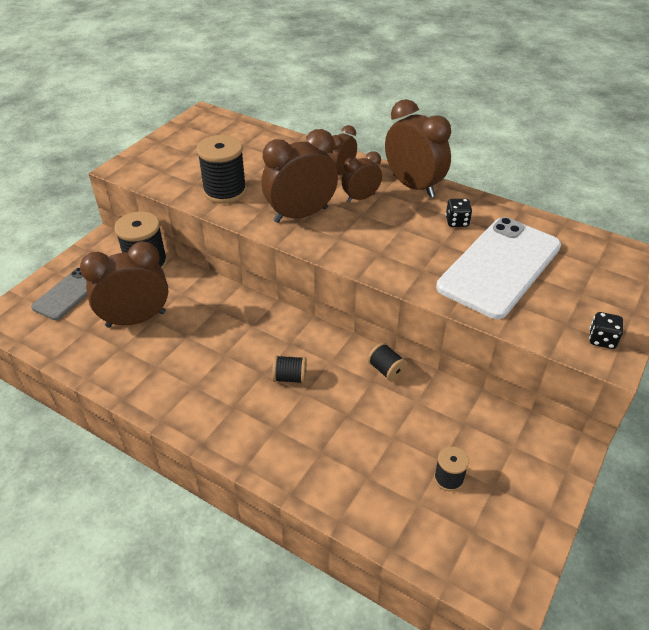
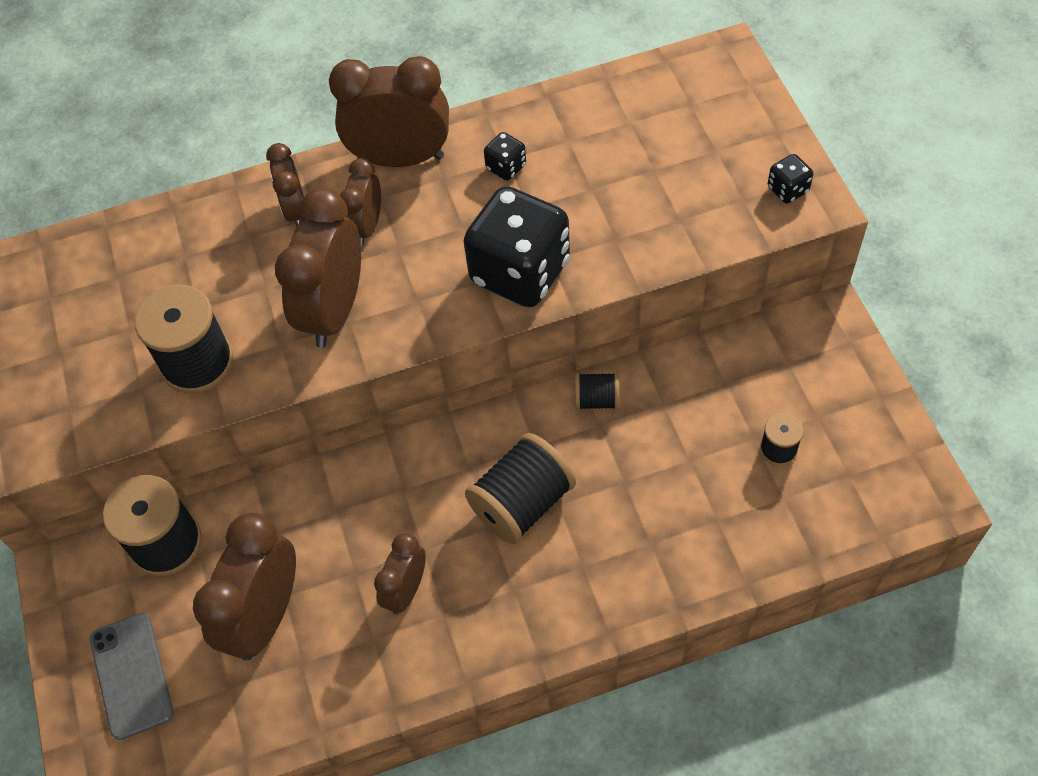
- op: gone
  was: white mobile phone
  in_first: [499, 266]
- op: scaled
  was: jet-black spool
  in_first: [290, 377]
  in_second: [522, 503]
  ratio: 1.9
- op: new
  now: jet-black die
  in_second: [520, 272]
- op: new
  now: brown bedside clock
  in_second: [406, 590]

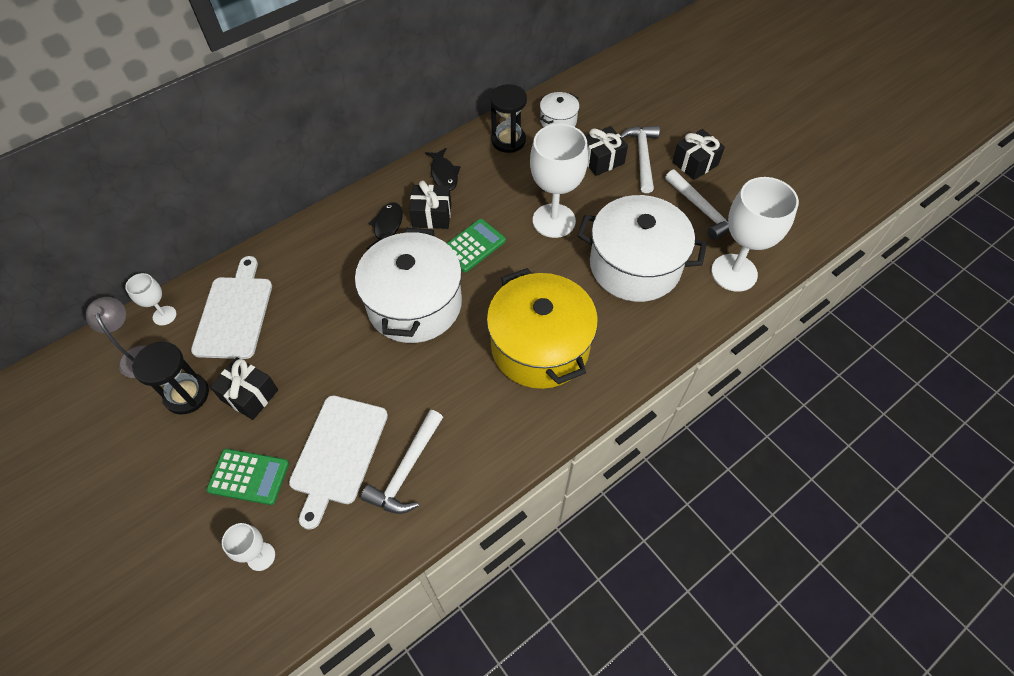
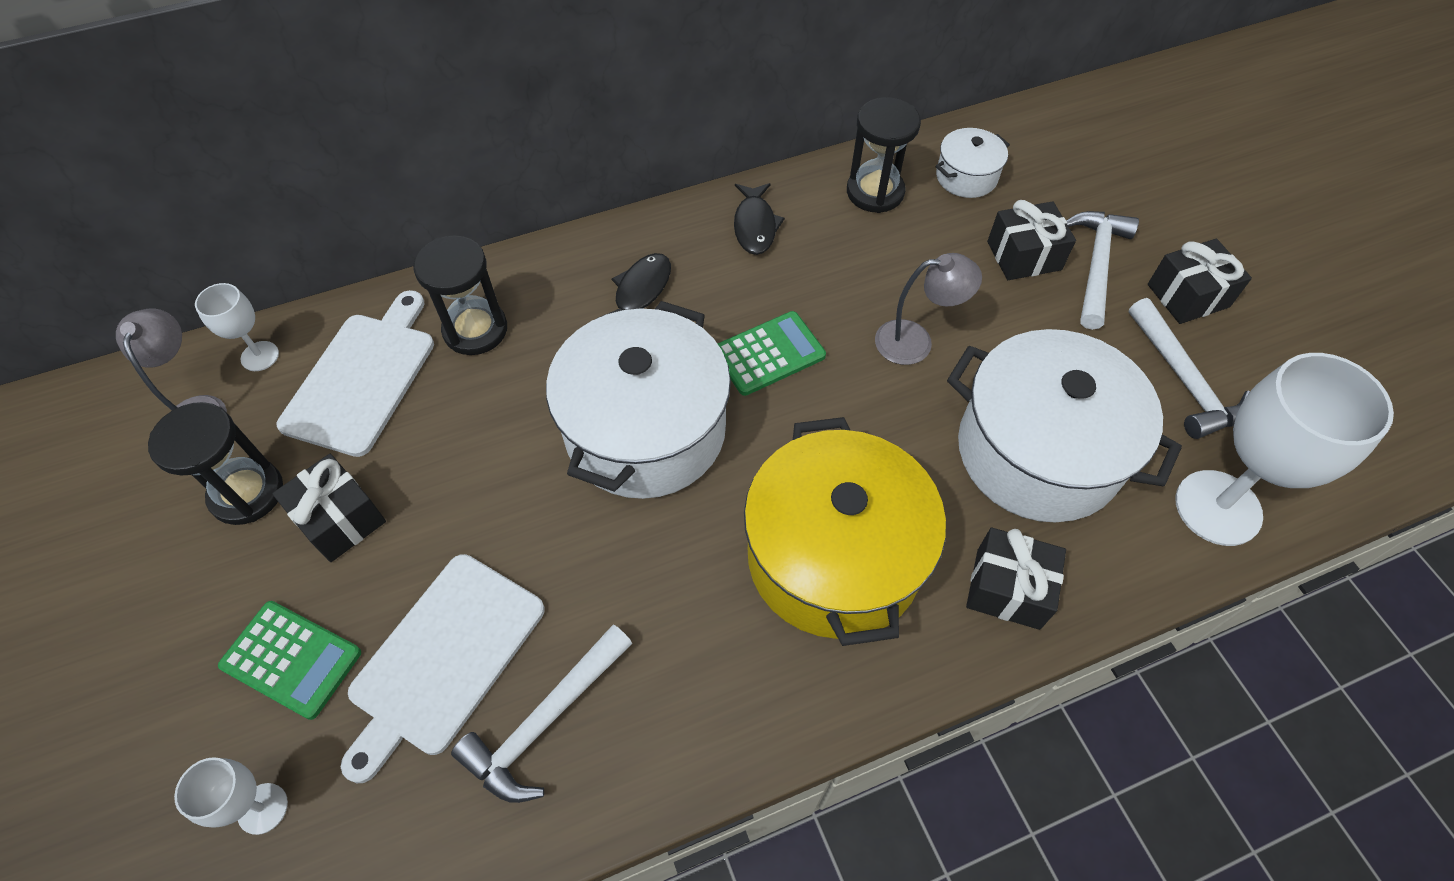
- op: swapped
  was: white goblet
  now: gray lamp
  in_first: [554, 221]
  in_second: [915, 341]
- op: shifted
  was: jet-black present
  in_first: [432, 215]
  in_second: [1008, 588]
- op: new
  now: jet-black sandglass
  in_second: [475, 330]

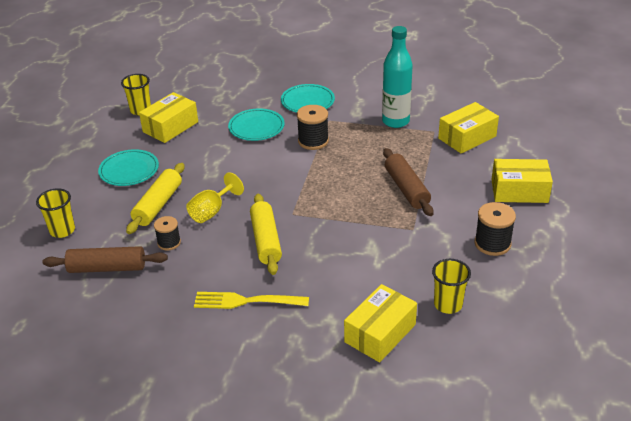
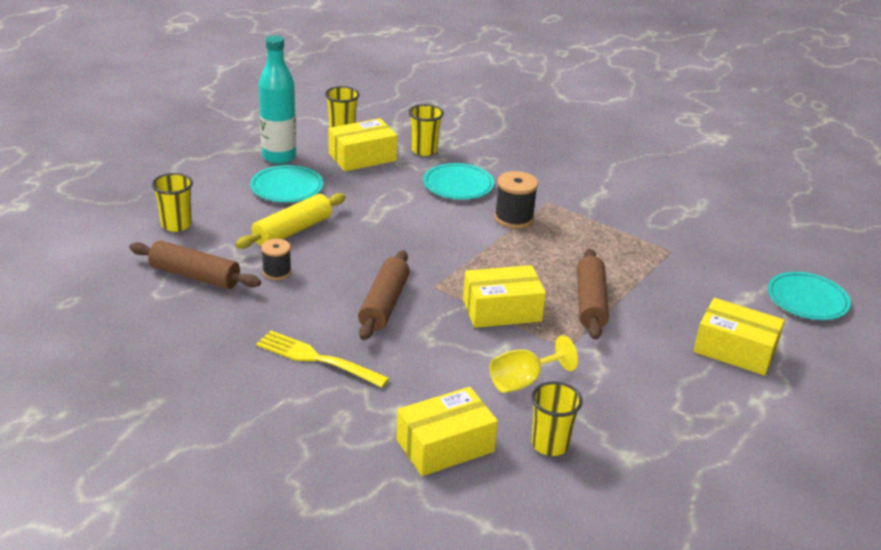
- op: shifted
  was: turquoise bottle
  in_first: [395, 121]
  in_second: [279, 157]
- op: shifted
  was: turquoise plate
  in_first: [307, 101]
  in_second: [807, 299]
- op: shifted
  was: yellow package
  in_first: [467, 137]
  in_second: [502, 310]
- op: shifted
  was: yellow goblet
  in_first: [212, 211]
  in_second: [523, 381]
- op: repainted
  was: yellow dough roller
  now: brown dough roller
  in_first: [266, 240]
  in_second: [384, 304]
- op: gone
  was: jet-black spool
  in_first: [492, 244]
- op: new
  now: yellow beaker
  in_second: [424, 150]

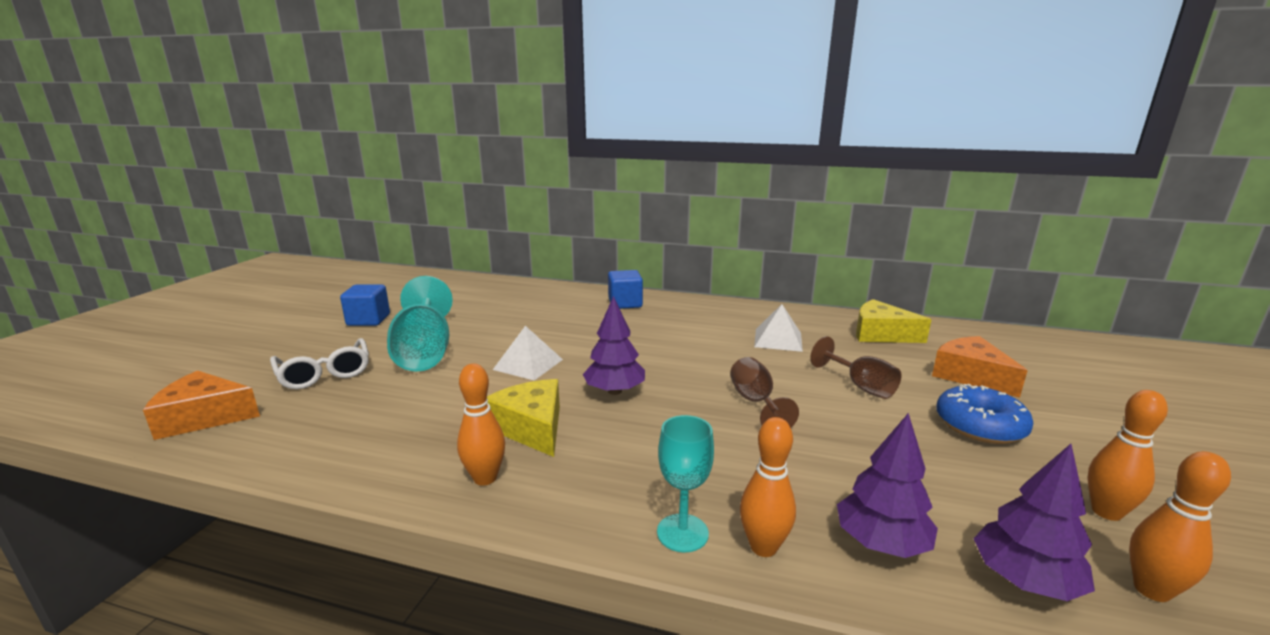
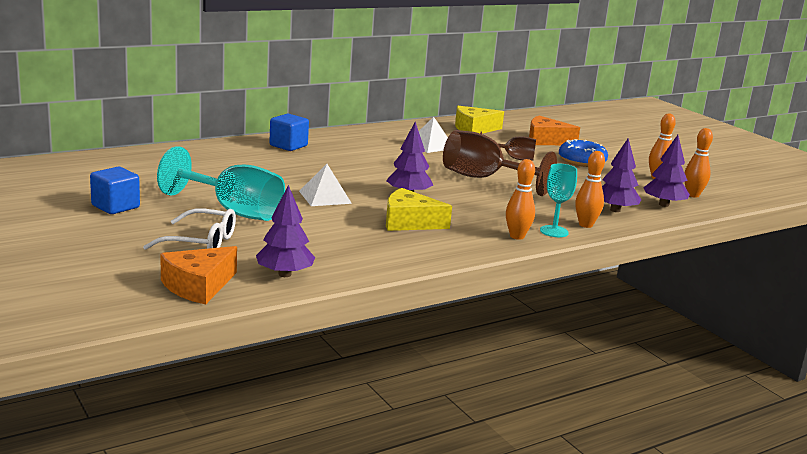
- op: scaled
  was: brown goblet
  in_first: [755, 403]
  in_second: [484, 179]
  ratio: 1.75
- op: shifted
  was: orange tenpin
  in_first: [485, 478]
  in_second: [517, 236]
- op: new
  now: violet toy tree
  in_second: [285, 274]

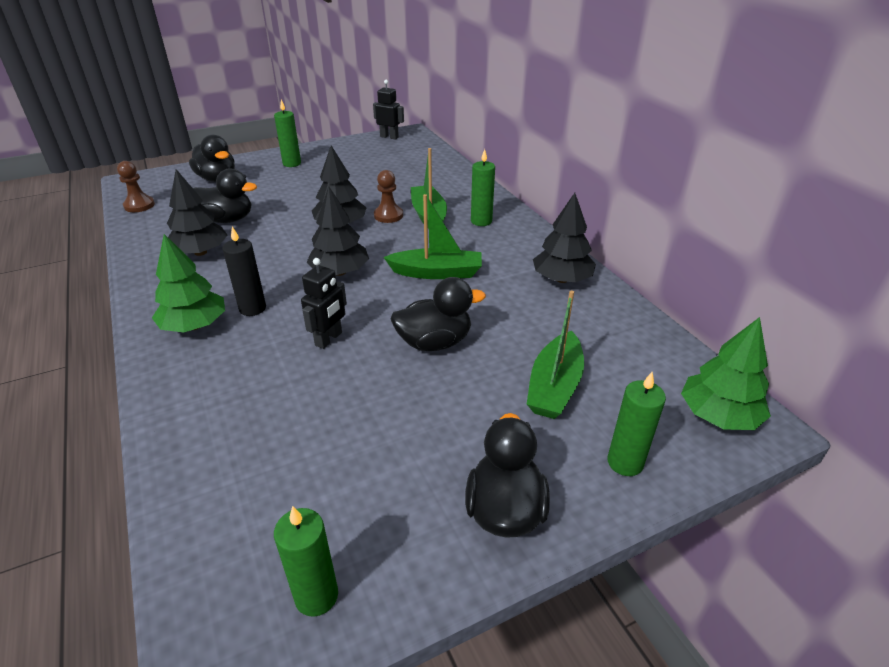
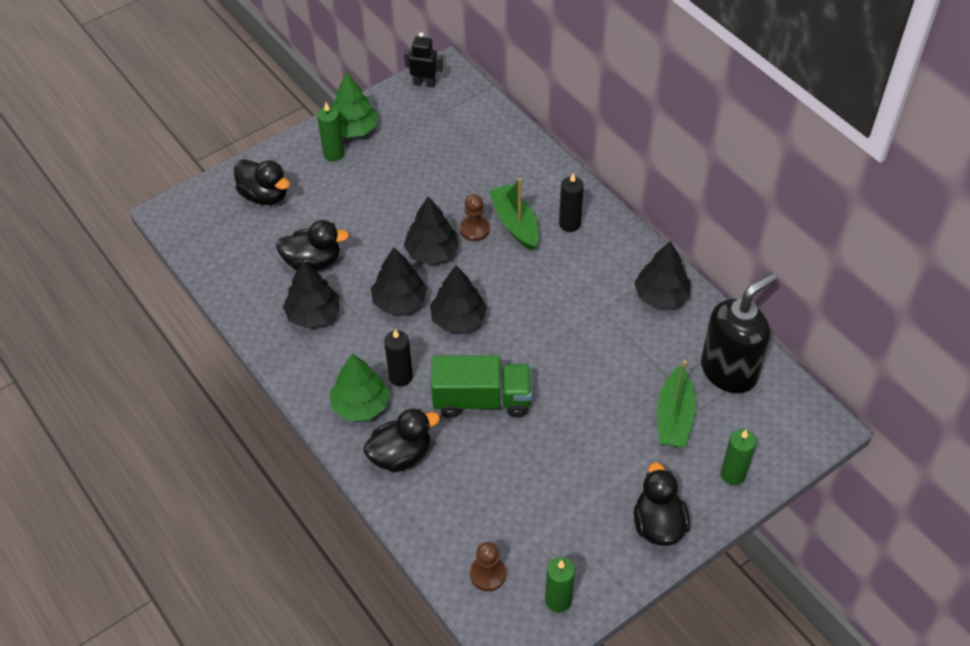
- op: repainted
  was: green wax candle
  now: jet-black wax candle
  in_first: [481, 221]
  in_second: [569, 224]
- op: shifted
  was: brown game pawn
  in_first: [139, 205]
  in_second: [488, 574]
- op: gone
  was: green boat
  in_first: [437, 272]
- op: swapped
  was: jet-black robot figure
  now: green lorry
  in_first: [329, 339]
  in_second: [482, 400]
- op: shifted
  was: jet-black toy duck
  in_first: [434, 342]
  in_second: [401, 455]
- op: shifted
  was: green toy tree
  in_first: [718, 416]
  in_second: [354, 129]
- op: new
  now: jet-black toy tree
  in_second: [399, 301]
- op: new
  now: jet-black soap dispenser
  in_second: [729, 371]

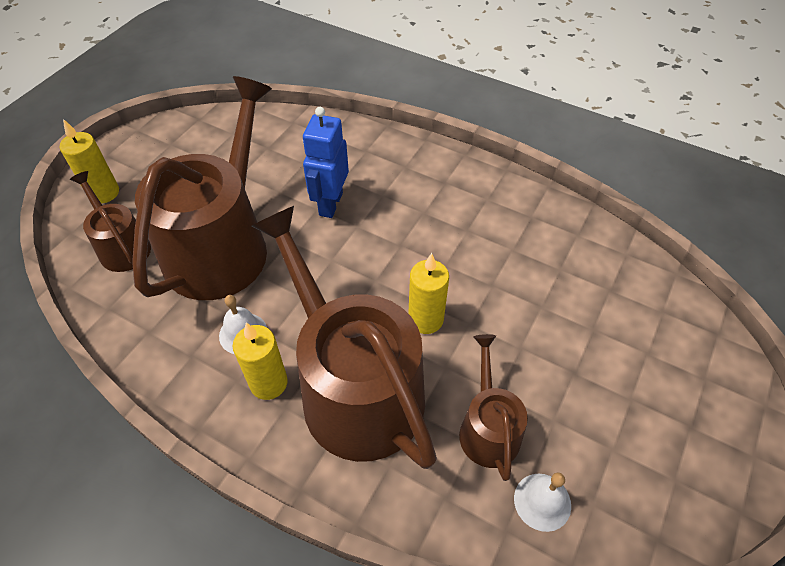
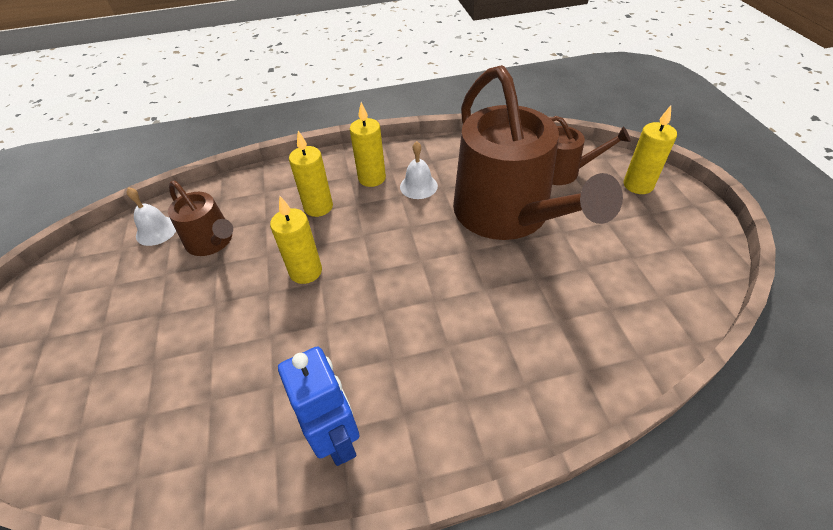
- op: shifted
  was: royal blue robot figure
  in_first: [330, 204]
  in_second: [337, 438]
- op: swapped
  was: brown watering can
  now: yellow wax candle
  in_first: [354, 387]
  in_second: [318, 207]

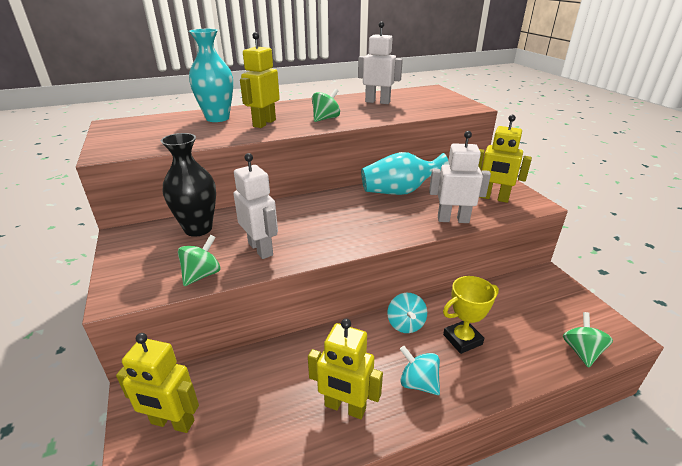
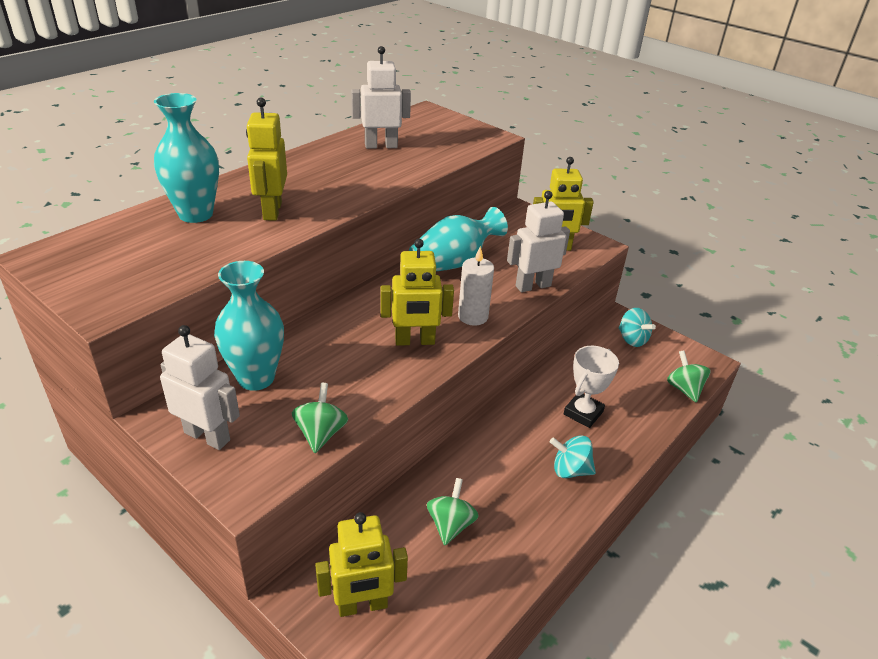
- op: shifted
  was: green toy top
  in_first: [325, 119]
  in_second: [450, 525]
- op: repainted
  was: jet-black flower vase
  now: turquoise flower vase
  in_first: [198, 229]
  in_second: [256, 378]
- op: shifted
  was: white robot figure
  in_first: [261, 249]
  in_second: [207, 436]
- op: repainted
  was: yellow trophy
  now: white trophy
  in_first: [462, 339]
  in_second: [583, 413]
- op: shifted
  was: turquoise toy top
  in_first: [405, 324]
  in_second: [632, 339]
- op: shifted
  was: yellow robot figure
  in_first: [345, 407]
  in_second: [415, 341]
- op: new
  now: white wax candle
  in_second: [473, 316]

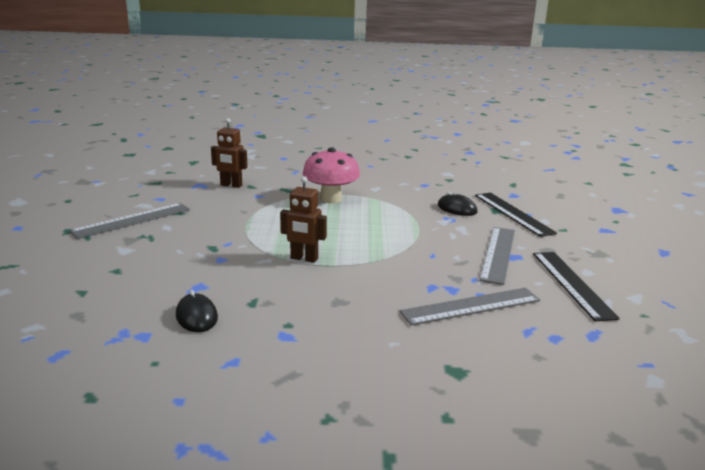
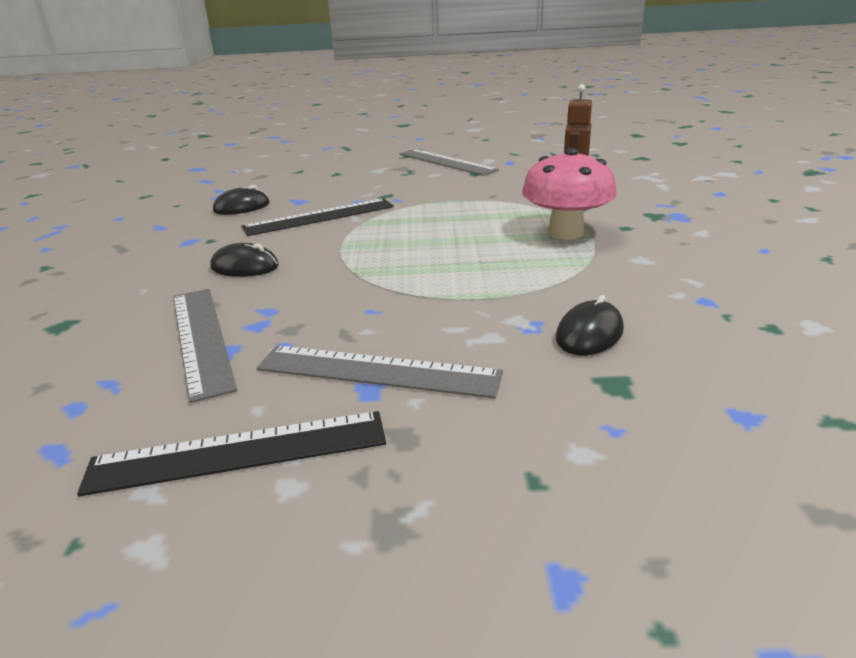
- op: gone
  was: brown robot figure
  in_first: [304, 258]
- op: shifted
  was: jet-black measuring stick
  in_first: [513, 213]
  in_second: [319, 217]
- op: new
  now: jet-black mouse
  in_second: [245, 267]

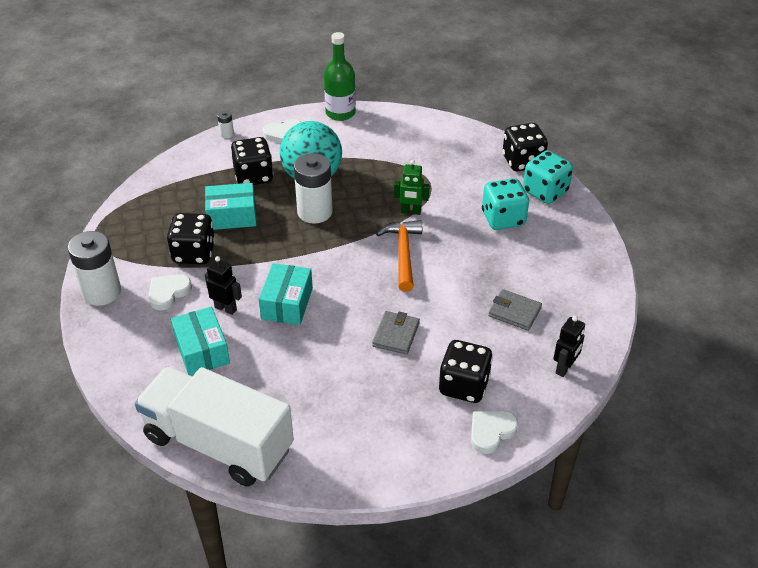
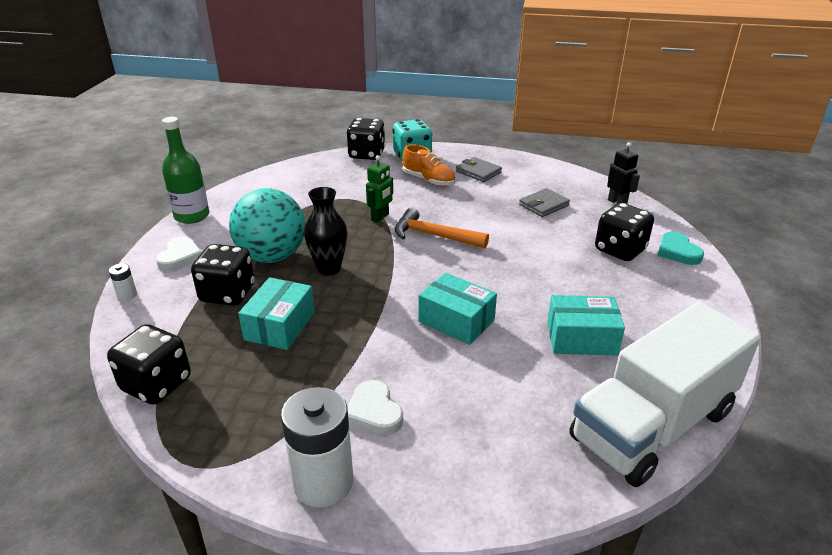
- op: swapped
  was: white battery
  now: jet-black flower vase
  in_first: [314, 212]
  in_second: [329, 268]
- op: swapped
  was: turquoise die
  now: orange shoe
  in_first: [503, 219]
  in_second: [428, 180]
- op: shifted
  was: jet-black die
  in_first: [194, 253]
  in_second: [156, 384]
- op: gone
  was: jet-black robot figure
  in_first: [226, 308]
- op: shifted
  was: turquoise package
  in_first: [202, 350]
  in_second: [581, 338]
- op: shifted
  was: gray card wallet
  in_first: [396, 335]
  in_second: [478, 172]
- op: repainted
  was: white heart shape
  now: turquoise heart shape
  in_first: [491, 432]
  in_second: [677, 251]

